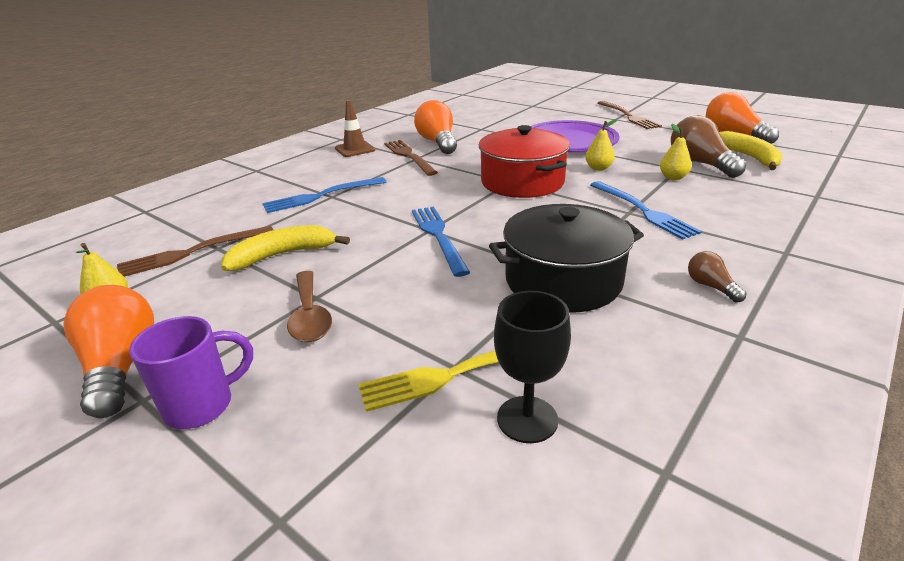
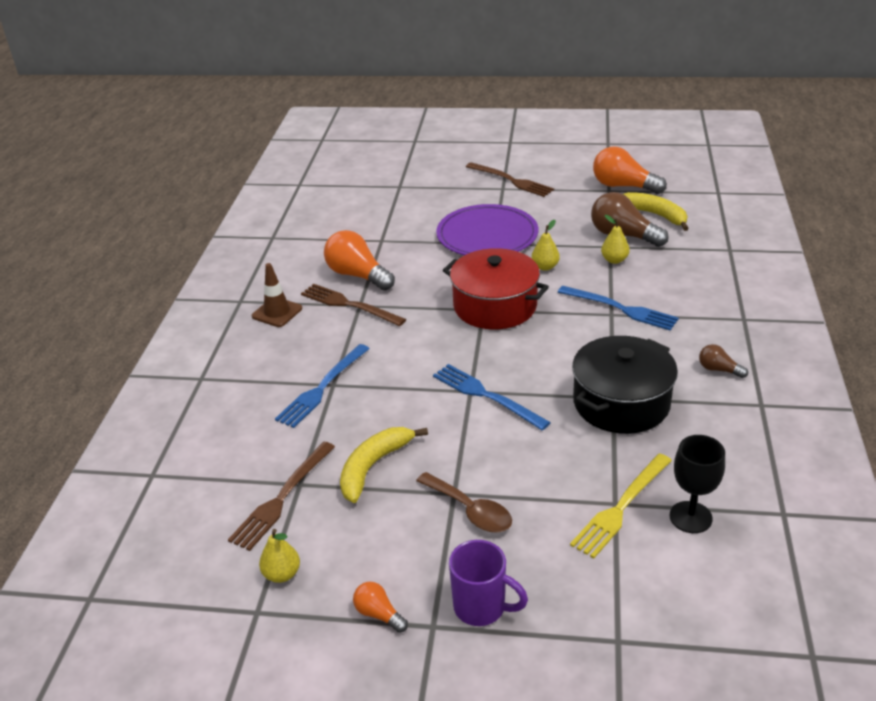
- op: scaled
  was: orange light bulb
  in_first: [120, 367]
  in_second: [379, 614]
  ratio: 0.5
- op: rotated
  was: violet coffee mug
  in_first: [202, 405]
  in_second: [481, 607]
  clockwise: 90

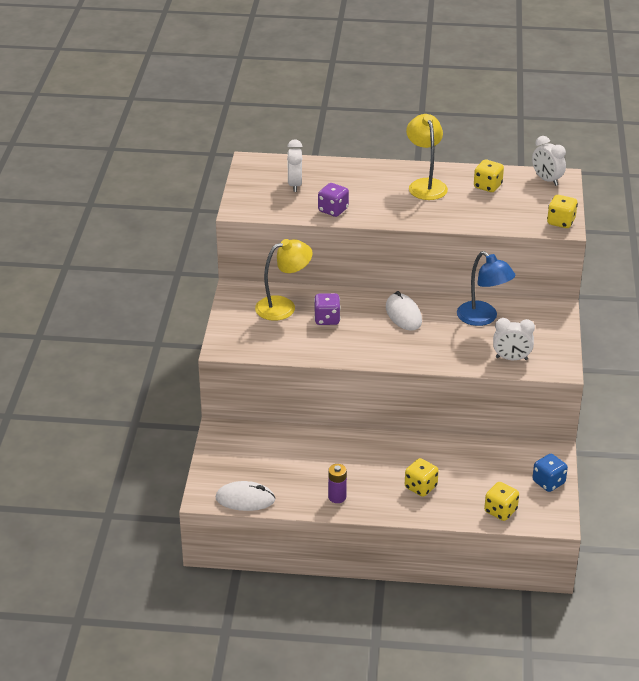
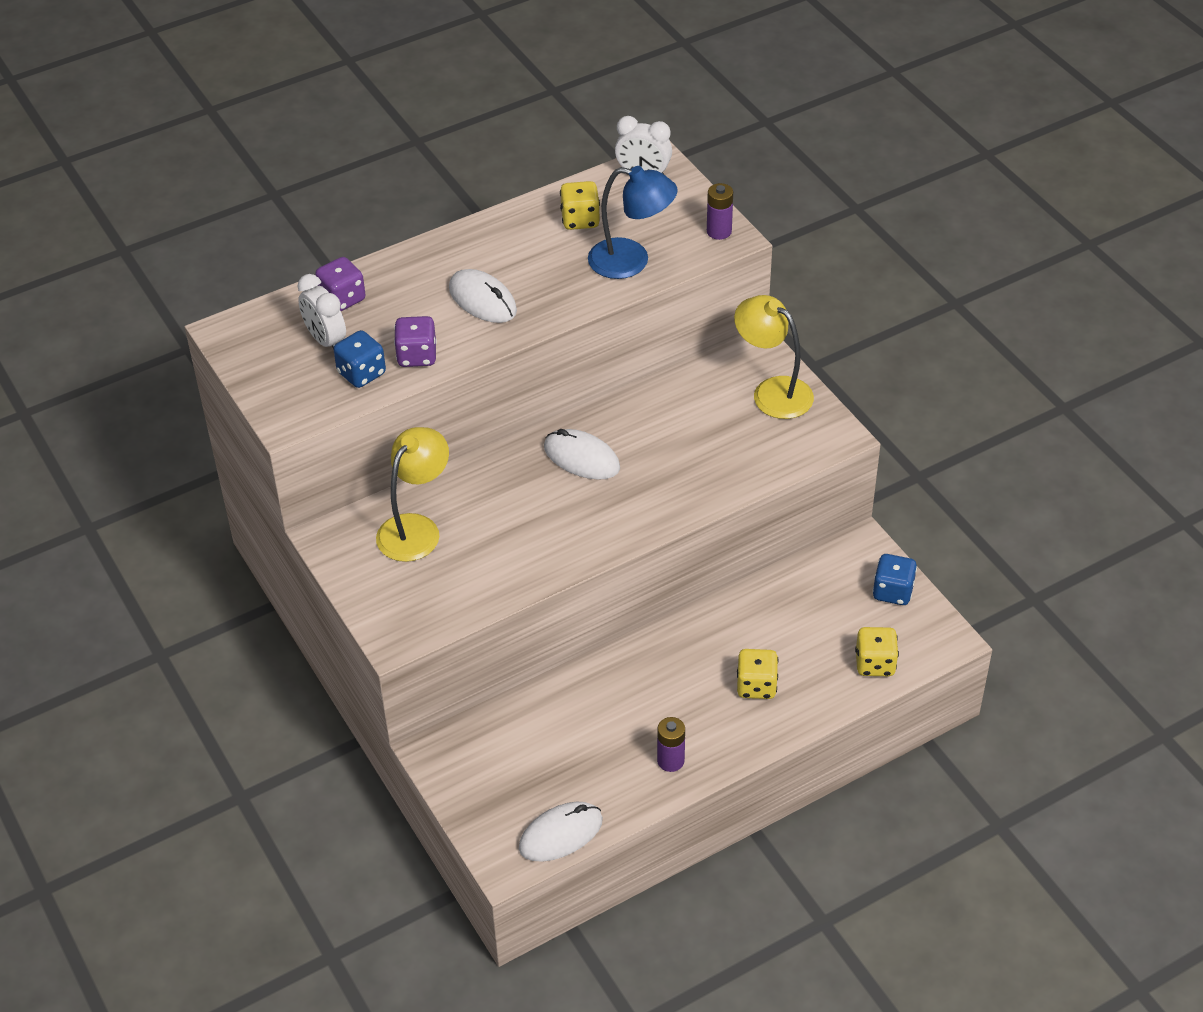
- op: shifted
  was: yellow lamp
  in_first: [425, 185]
  in_second: [772, 391]
- op: swapped
  was: yellow die
  now: violet battery
  in_first: [561, 222]
  in_second: [719, 231]
- op: shifted
  was: royal blue lamp
  in_first: [483, 318]
  in_second: [631, 261]
- op: shifted
  was: violet die
  in_first: [327, 319]
  in_second: [342, 299]
- op: gone
  was: white bedside clock
  in_first: [511, 358]
- op: new
  now: white mouse
  in_second: [482, 300]
- op: new
  now: royal blue die
  in_second: [361, 373]

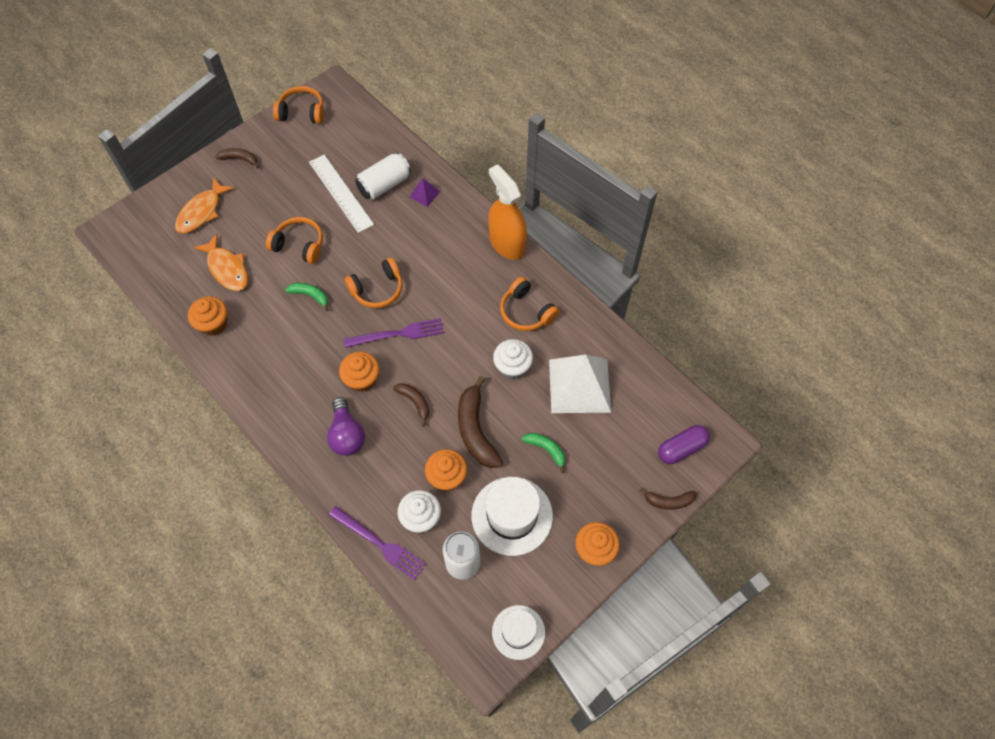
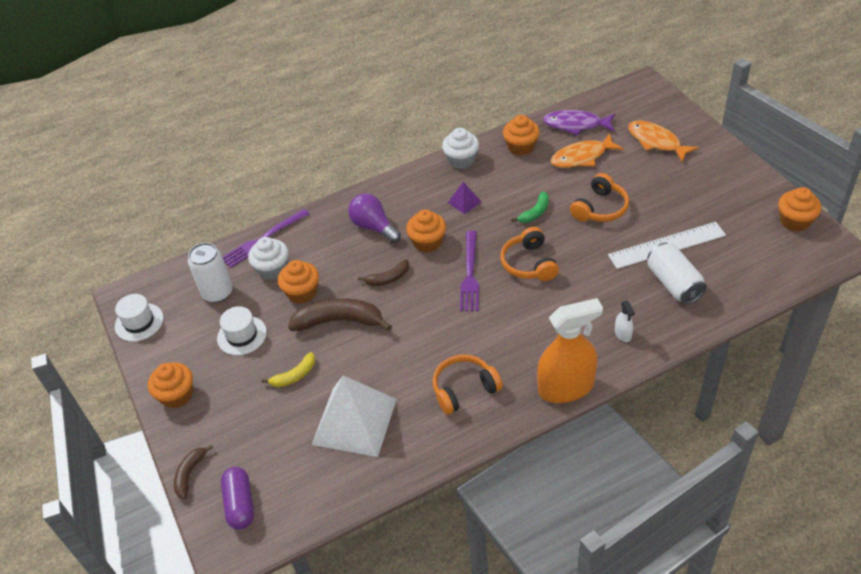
- op: swapped
  was: orange over-ear headphones
  now: orange cupcake
  in_first: [302, 112]
  in_second: [794, 221]
- op: gone
  was: brown banana
  in_first: [240, 159]
- op: shifted
  was: violet pyramid
  in_first: [424, 194]
  in_second: [464, 202]
- op: shifted
  was: white cupcake
  in_first: [512, 367]
  in_second: [461, 160]
- op: rotated
  was: violet light bulb
  in_first: [347, 435]
  in_second: [374, 227]
  clockwise: 45
- op: repainted
  was: green banana
  now: yellow banana
  in_first: [546, 450]
  in_second: [294, 376]
- op: scaled
  was: white top hat
  in_first: [512, 515]
  in_second: [242, 335]
  ratio: 0.62
- op: new
  now: violet fish figure
  in_second: [576, 125]
- op: new
  now: white sprayer
  in_second: [623, 334]

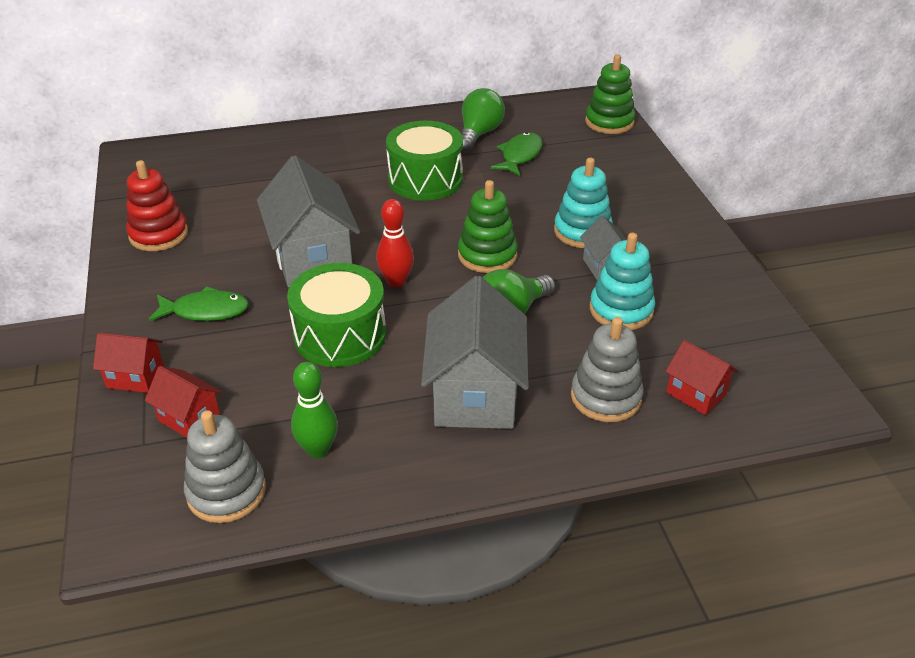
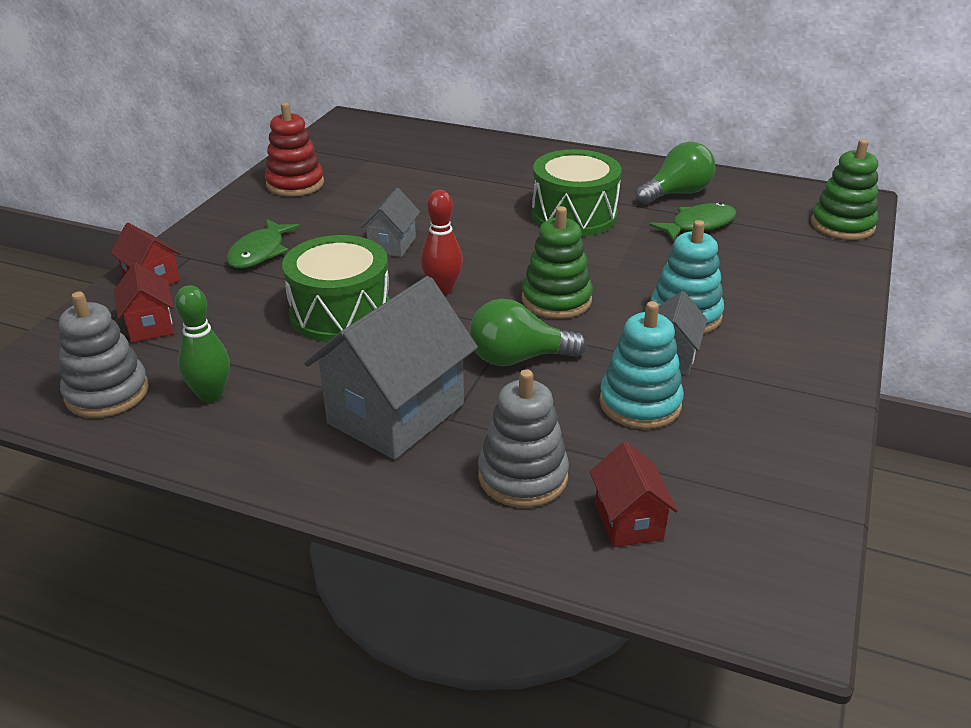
- op: scaled
  was: gray house
  in_first: [312, 259]
  in_second: [392, 245]
  ratio: 0.51
- op: rotated
  was: green fish figure
  in_first: [205, 311]
  in_second: [259, 252]
  clockwise: 75

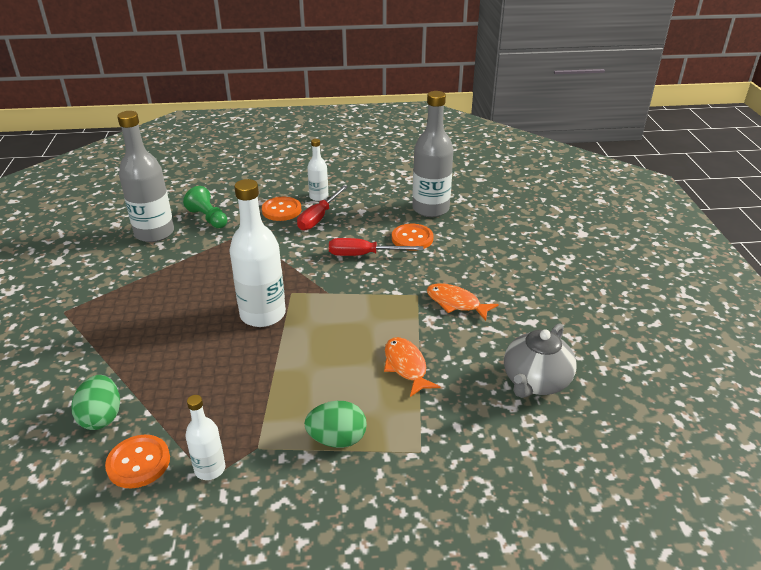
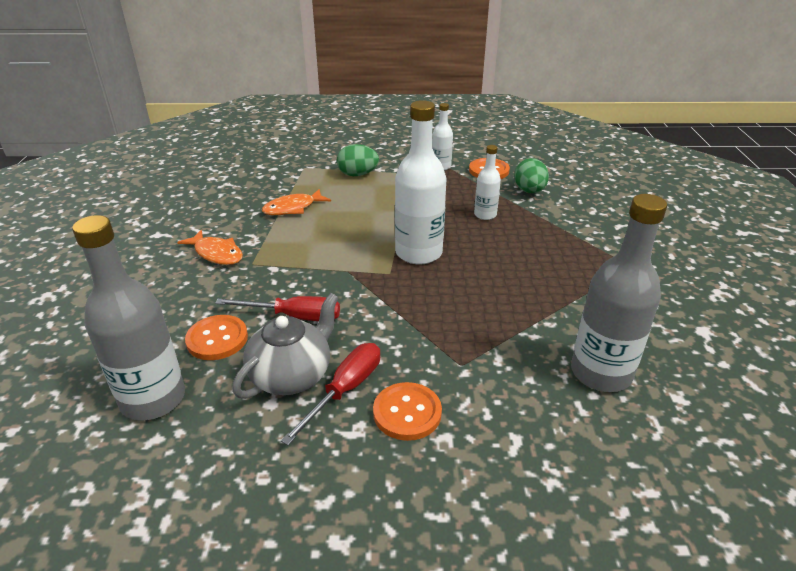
- op: shifted
  was: white bottle
  in_first: [319, 197]
  in_second: [485, 215]
- op: gone
  was: green game pawn
  in_first: [208, 218]
- op: shifted
  was: gray teapot
  in_first: [535, 381]
  in_second: [292, 375]
- op: rotated
  was: orange fish figure
  in_first: [406, 366]
  in_second: [293, 208]
  clockwise: 75

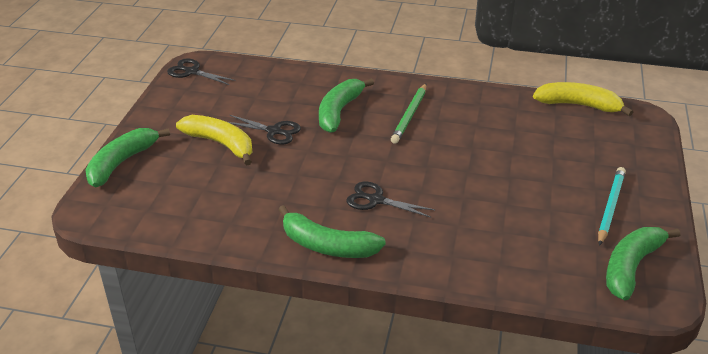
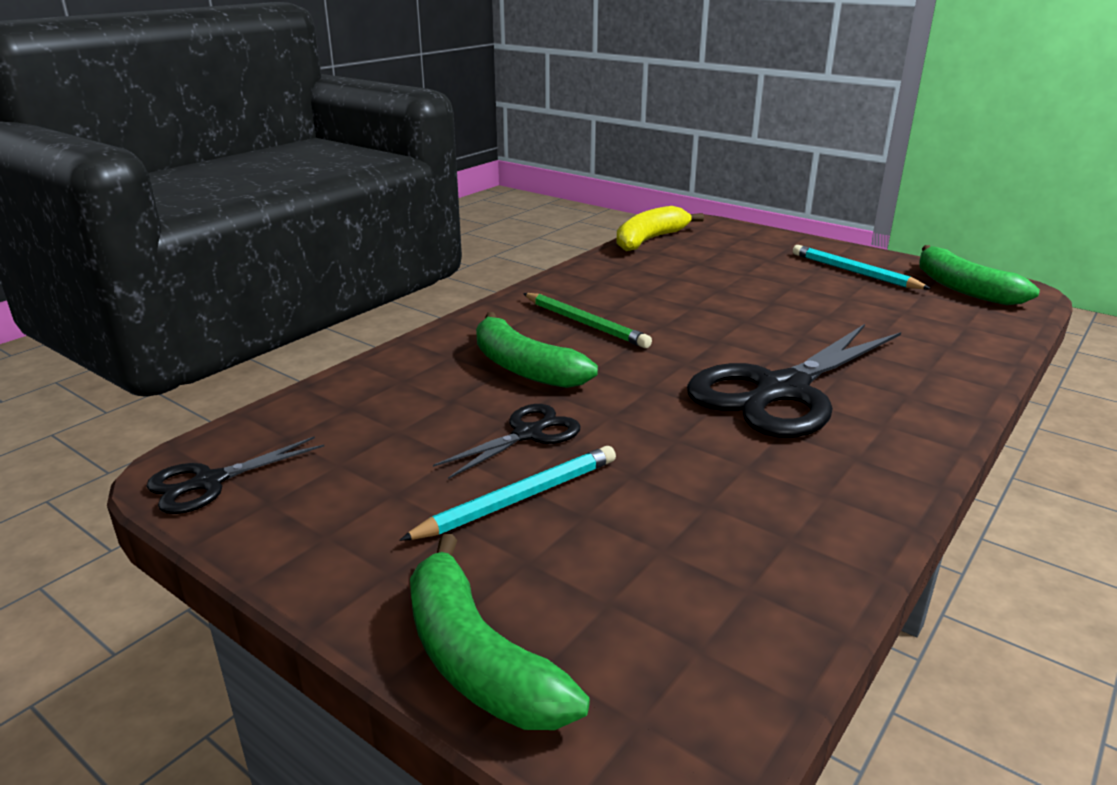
- op: swapped
  was: yellow banana
  now: turquoise wooden pencil
  in_first: [220, 144]
  in_second: [519, 498]
- op: scaled
  was: jet-black shears
  in_first: [376, 200]
  in_second: [782, 391]
  ratio: 2.02
- op: gone
  was: green banana
  in_first: [327, 245]

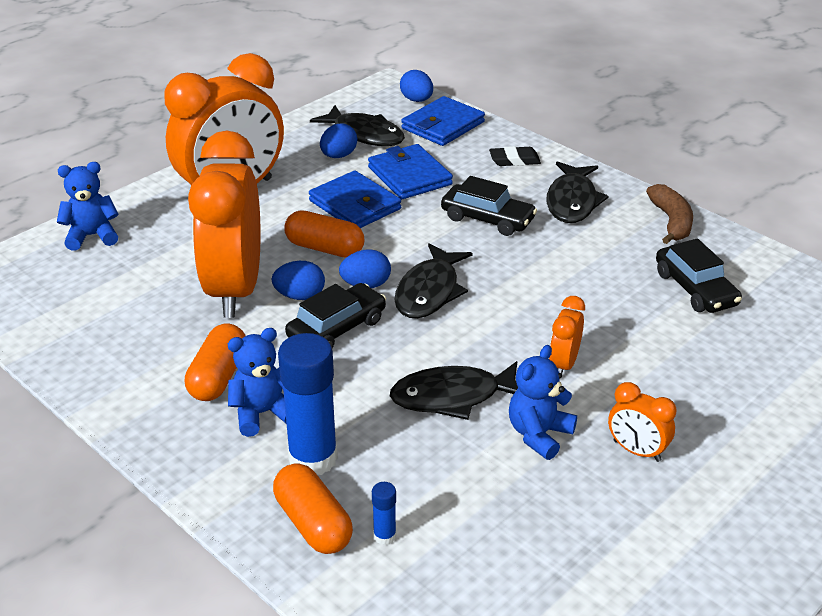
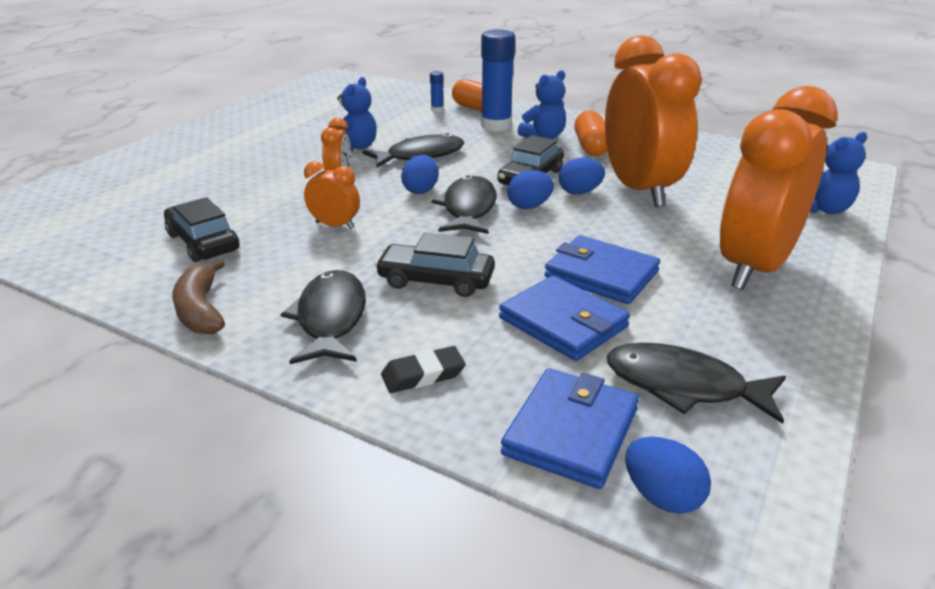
- op: shifted
  was: royal blue egg shape
  in_first: [338, 156]
  in_second: [421, 190]
- op: gone
  was: orange pill
  in_first: [325, 248]
- op: shifted
  was: orange bedside clock
  in_first: [636, 451]
  in_second: [335, 226]

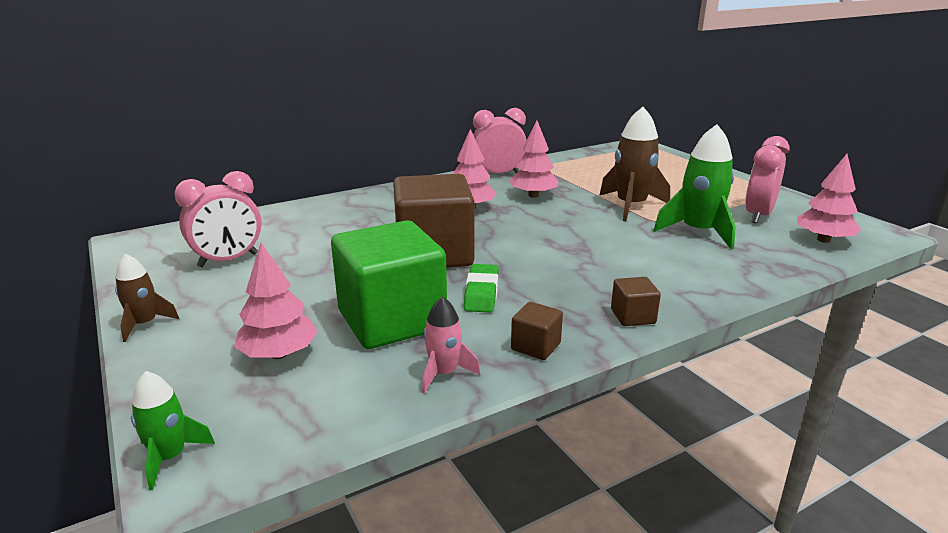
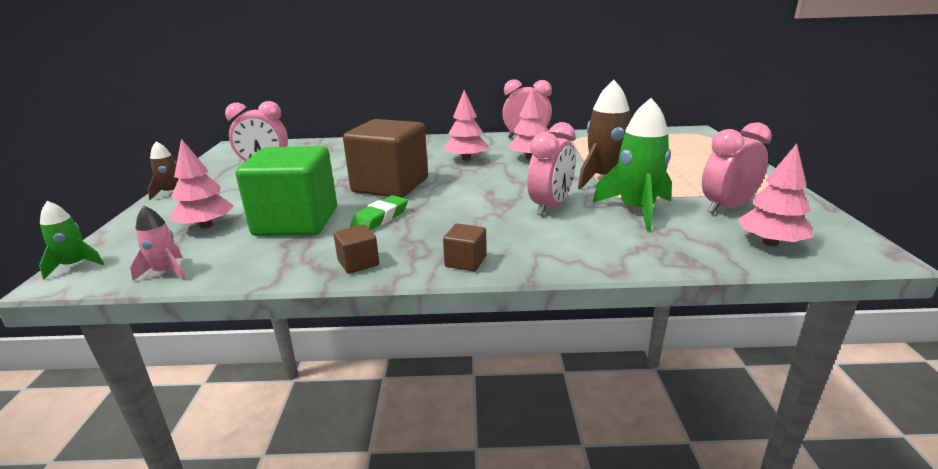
- op: shifted
  was: pink toy rocket
  in_first: [444, 373]
  in_second: [166, 272]
- op: new
  now: pink bedside clock
  in_second: [550, 207]

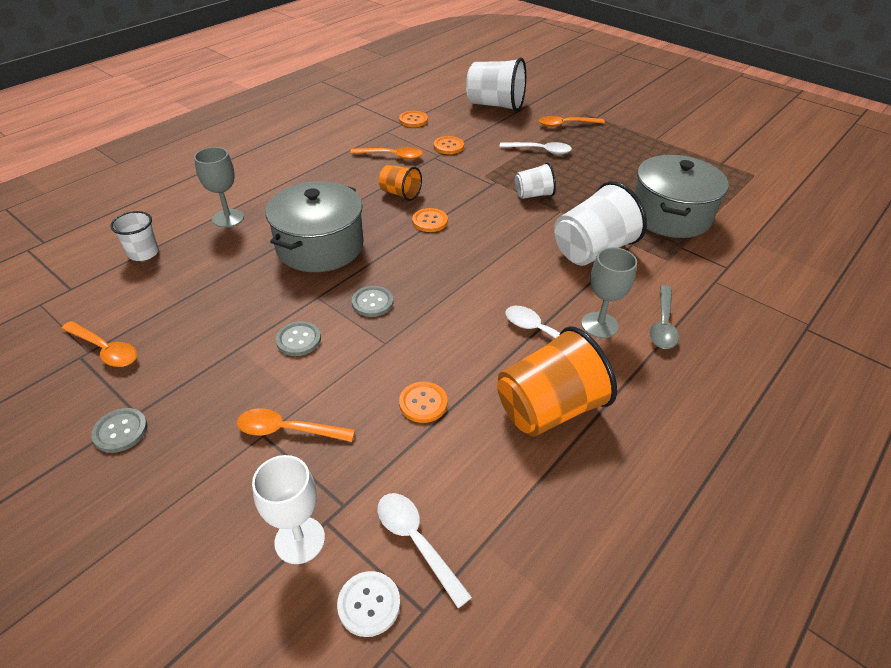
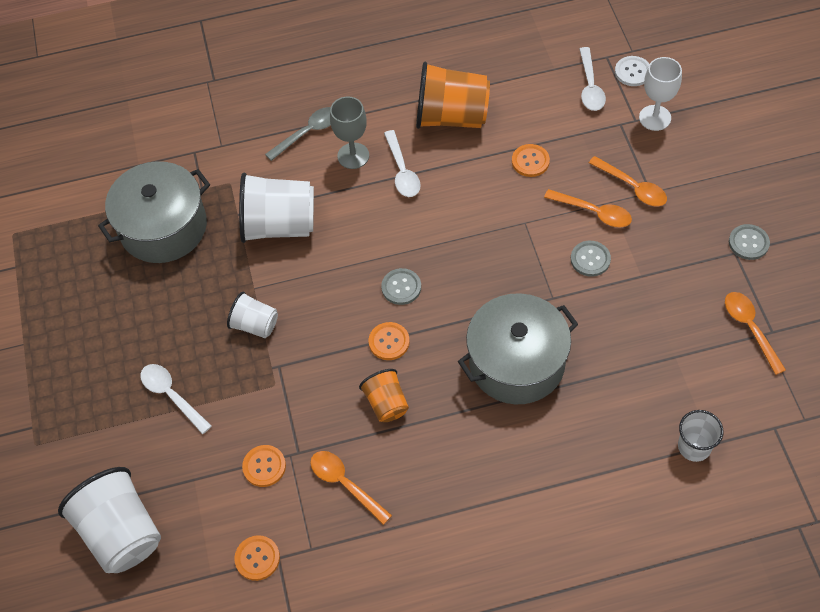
- op: shifted
  was: orange spoon
  in_first: [566, 124]
  in_second: [593, 212]
- op: gone
  was: gray goblet
  in_first: [228, 218]
- op: shifted
  was: gray shirt button
  in_first: [372, 302]
  in_second: [401, 287]

